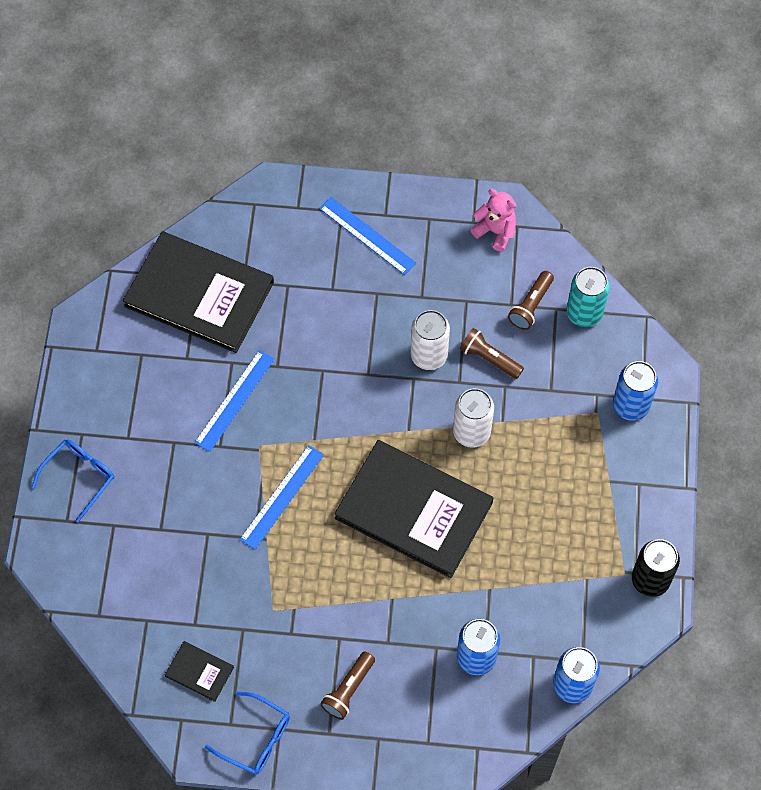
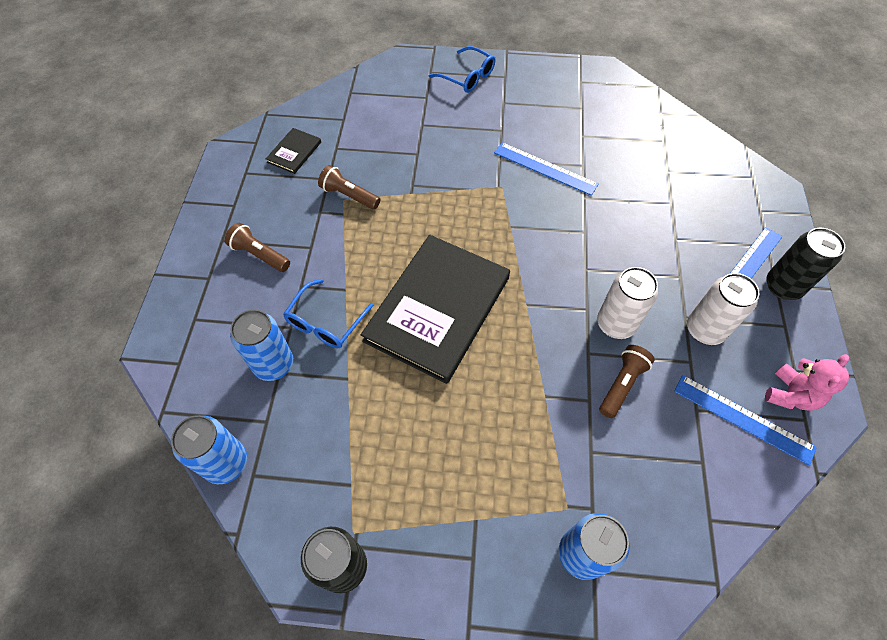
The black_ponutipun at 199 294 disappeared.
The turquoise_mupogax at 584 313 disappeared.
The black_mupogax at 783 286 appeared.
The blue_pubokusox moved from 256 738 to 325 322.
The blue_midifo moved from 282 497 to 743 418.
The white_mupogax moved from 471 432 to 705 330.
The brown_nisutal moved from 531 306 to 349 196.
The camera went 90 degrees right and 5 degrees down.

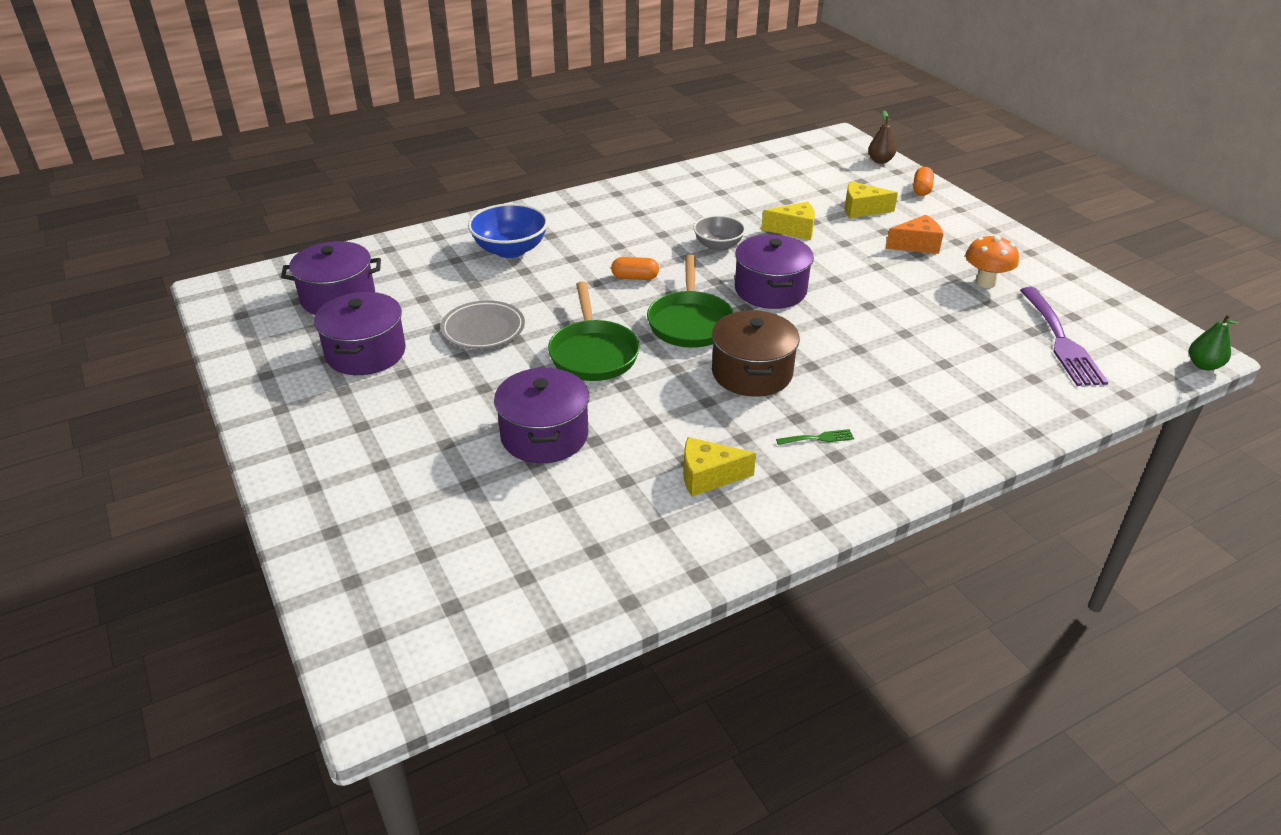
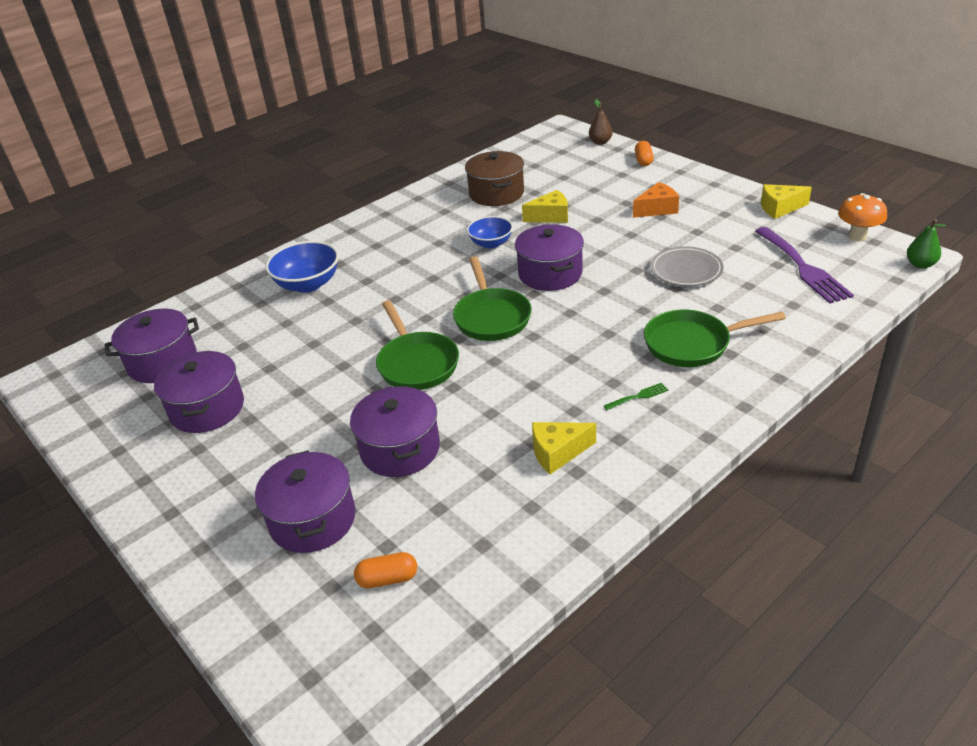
The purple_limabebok at 313 519 appeared.
The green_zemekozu at 692 344 appeared.
The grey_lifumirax moved from 483 329 to 686 270.
The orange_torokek moved from 635 277 to 387 579.
The brown_limabebok moved from 752 373 to 496 193.
The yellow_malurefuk moved from 862 209 to 779 208.
The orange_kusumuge moved from 985 282 to 857 236.
The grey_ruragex at 718 246 became the blue_ruragex at 491 243.
The camera went 10 degrees left and 0 degrees up.

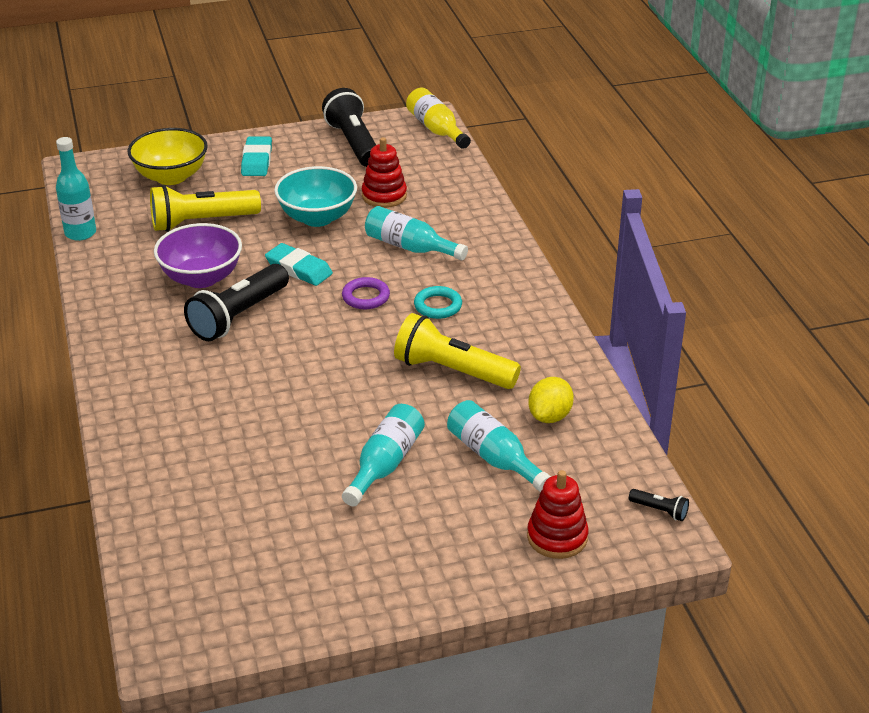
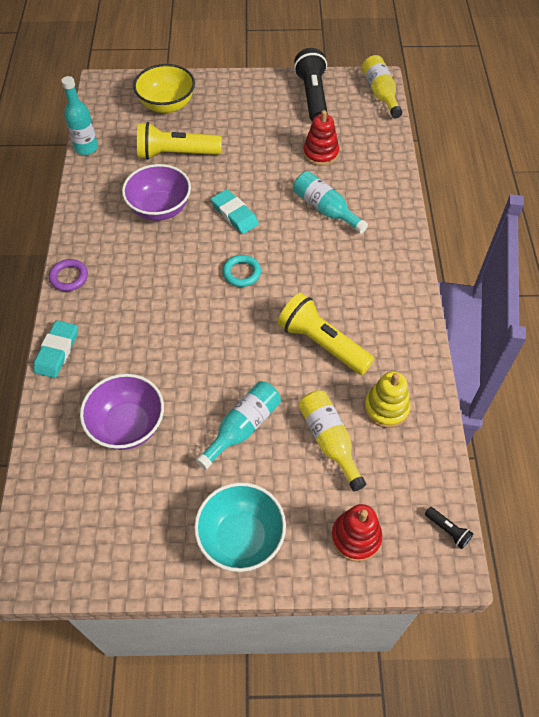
The black_nisutal at 238 316 disappeared.
The purple_ruragex at 128 425 appeared.
The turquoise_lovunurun moved from 257 160 to 57 351.
The turquoise_ruragex moved from 317 217 to 241 537.
The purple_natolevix moved from 366 297 to 69 277.
The turquoise_natolevix moved from 438 306 to 241 273.
The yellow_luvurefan at 550 416 was replaced by the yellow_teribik at 386 408.
The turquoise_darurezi at 494 457 became the yellow_darurezi at 329 440.
The camera went 15 degrees right and 20 degrees up.

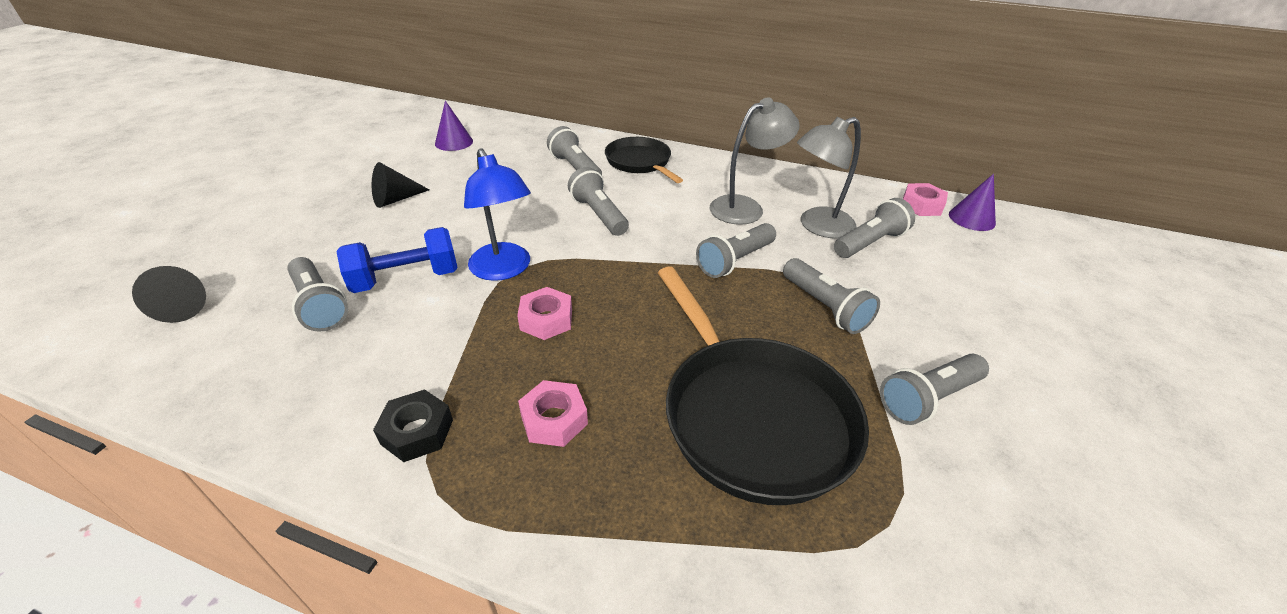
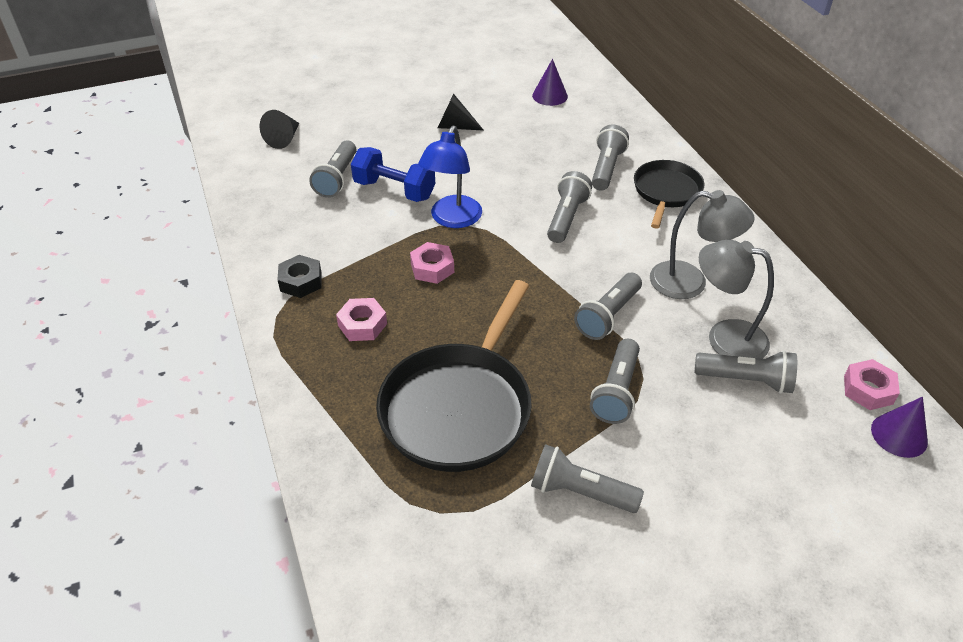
The grey_nisutal at 735 261 turned 60 degrees counterclockwise.
The camera went 50 degrees right and 5 degrees up.

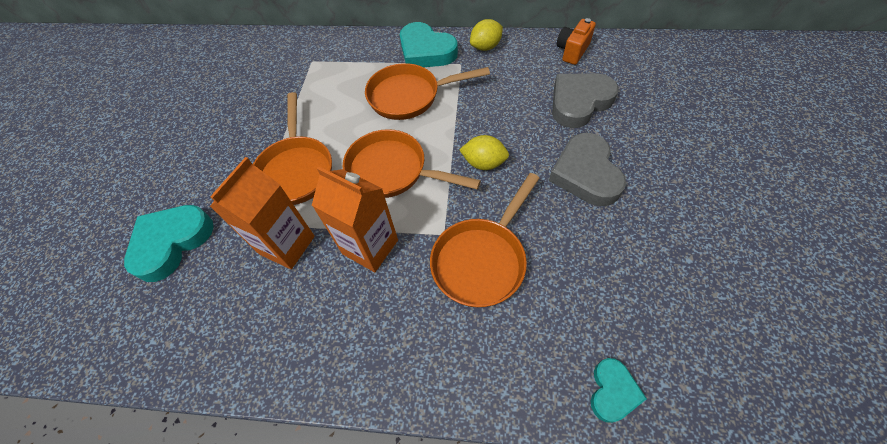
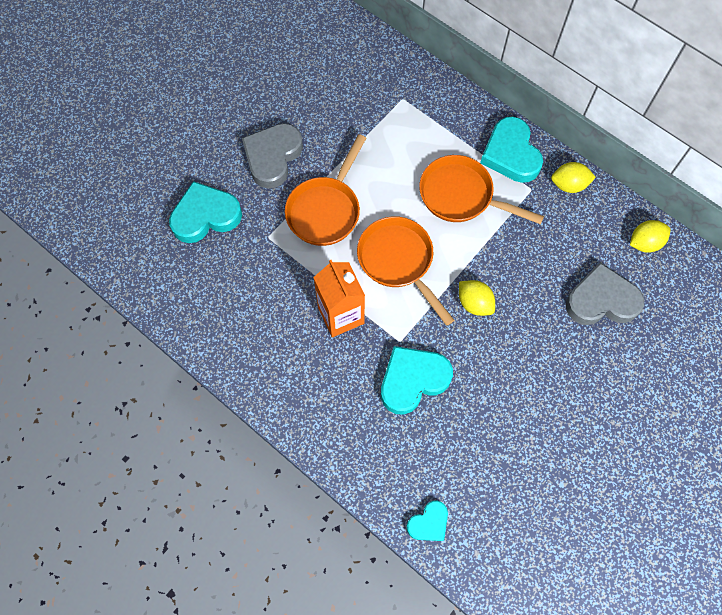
The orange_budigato at 287 245 disappeared.
The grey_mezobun moved from 585 174 to 272 157.
The orange_zemekozu at 482 260 was replaced by the turquoise_mezobun at 413 380.
The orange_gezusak at 572 51 was replaced by the yellow_luvurefan at 644 243.
The camera went 30 degrees right and 10 degrees up.

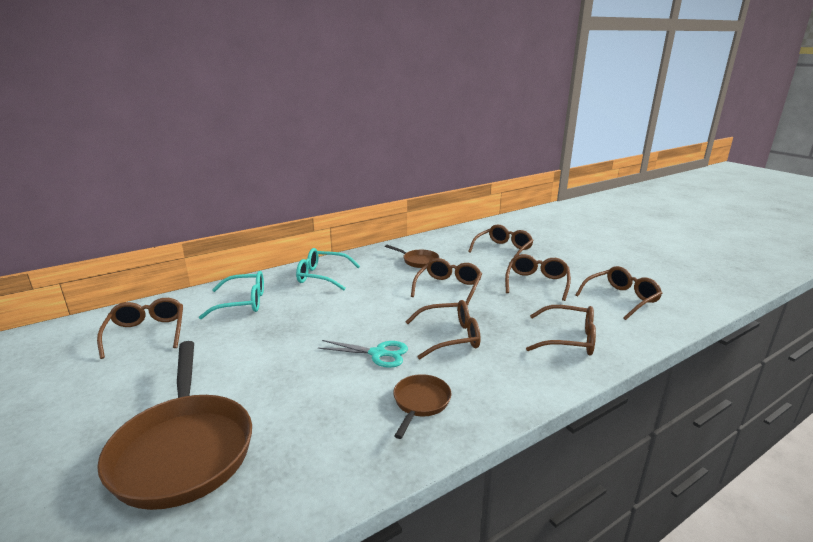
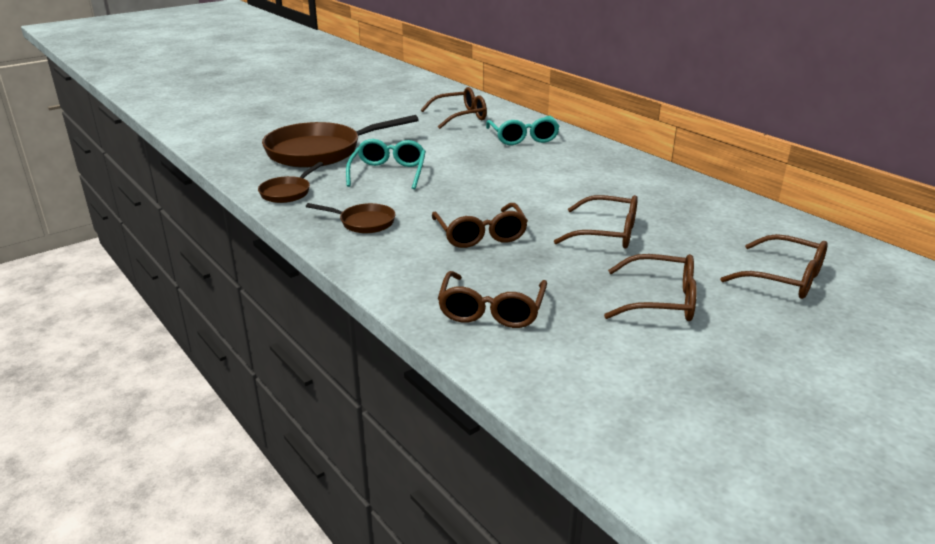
The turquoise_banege at 378 353 disappeared.
The brown_pubokusox at 621 299 disappeared.
The turquoise_pubokusox moved from 322 276 to 388 173.
The brown_zemekozu moved from 418 261 to 288 192.
The camera went 85 degrees right and 5 degrees up.

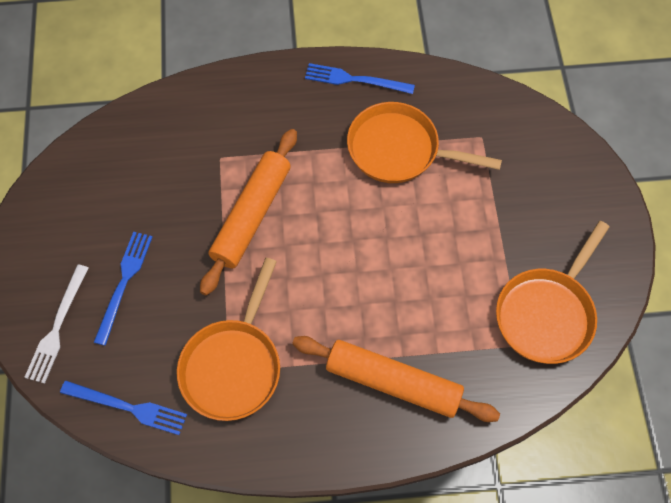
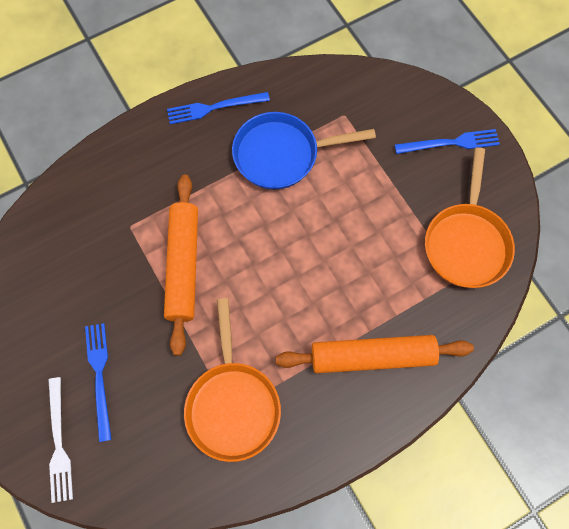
The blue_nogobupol moved from 128 407 to 451 143.
The orange_zemekozu at 399 150 became the blue_zemekozu at 281 154.
The camera went 25 degrees left and 5 degrees up.

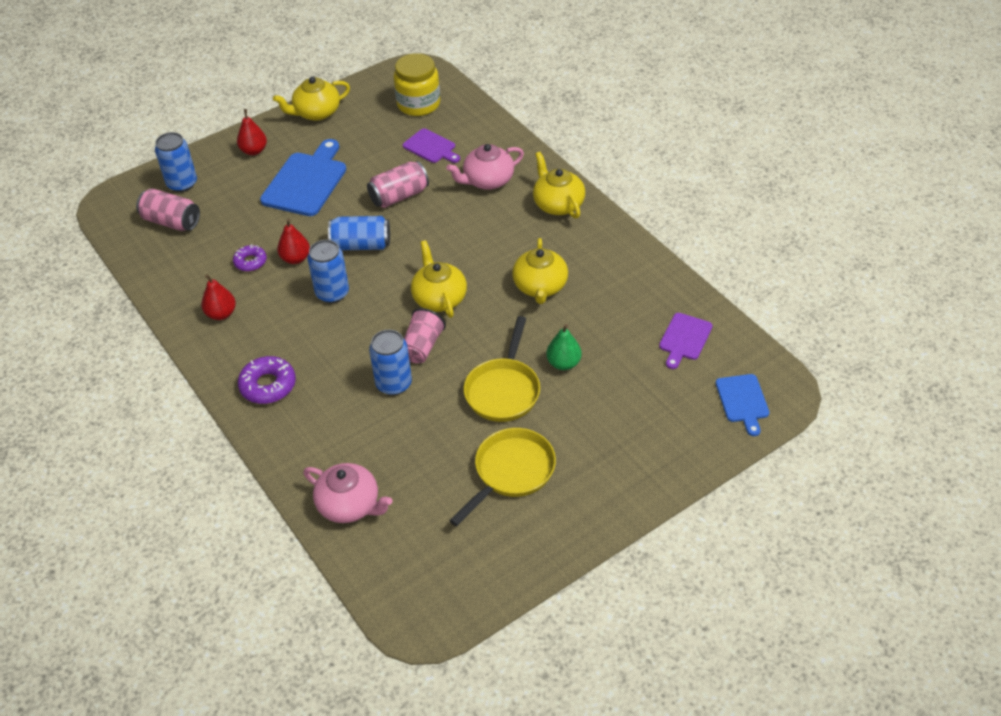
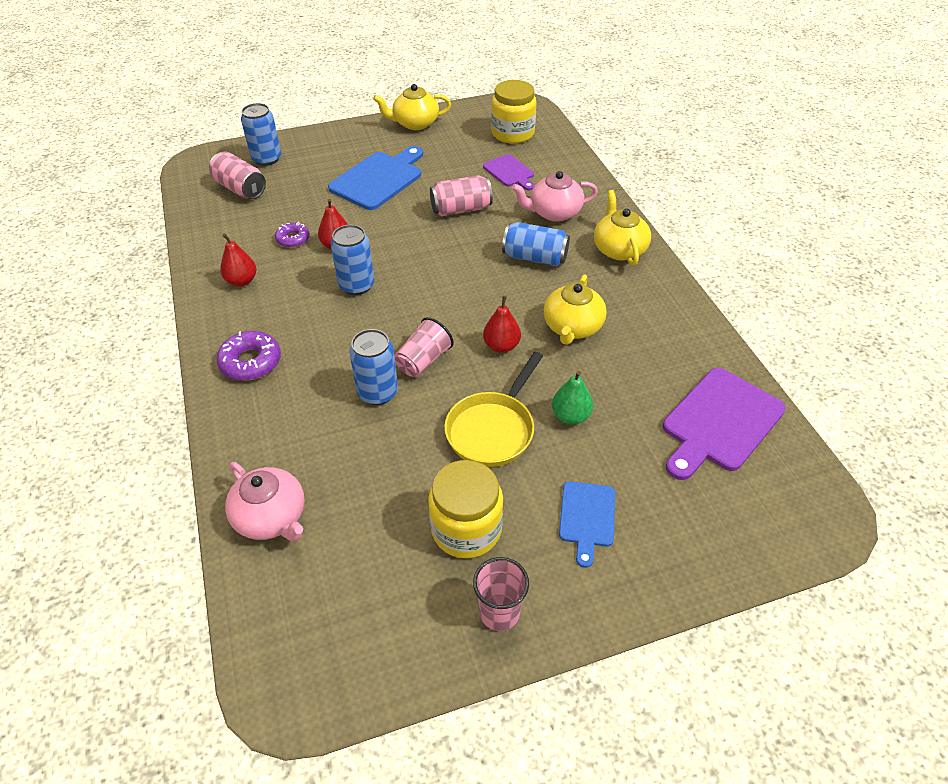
The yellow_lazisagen at 439 298 disappeared.
The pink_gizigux at 499 612 appeared.
The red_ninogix moved from 254 151 to 501 346.
The blue_mupogax moved from 361 245 to 535 257.
The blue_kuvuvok moved from 743 401 to 587 517.
The yellow_zemekozu at 511 472 was replaced by the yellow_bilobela at 466 529.
The purple_kuvuvok at 684 339 changed to 1.75 times the size.
The camera went 15 degrees right and 0 degrees up.

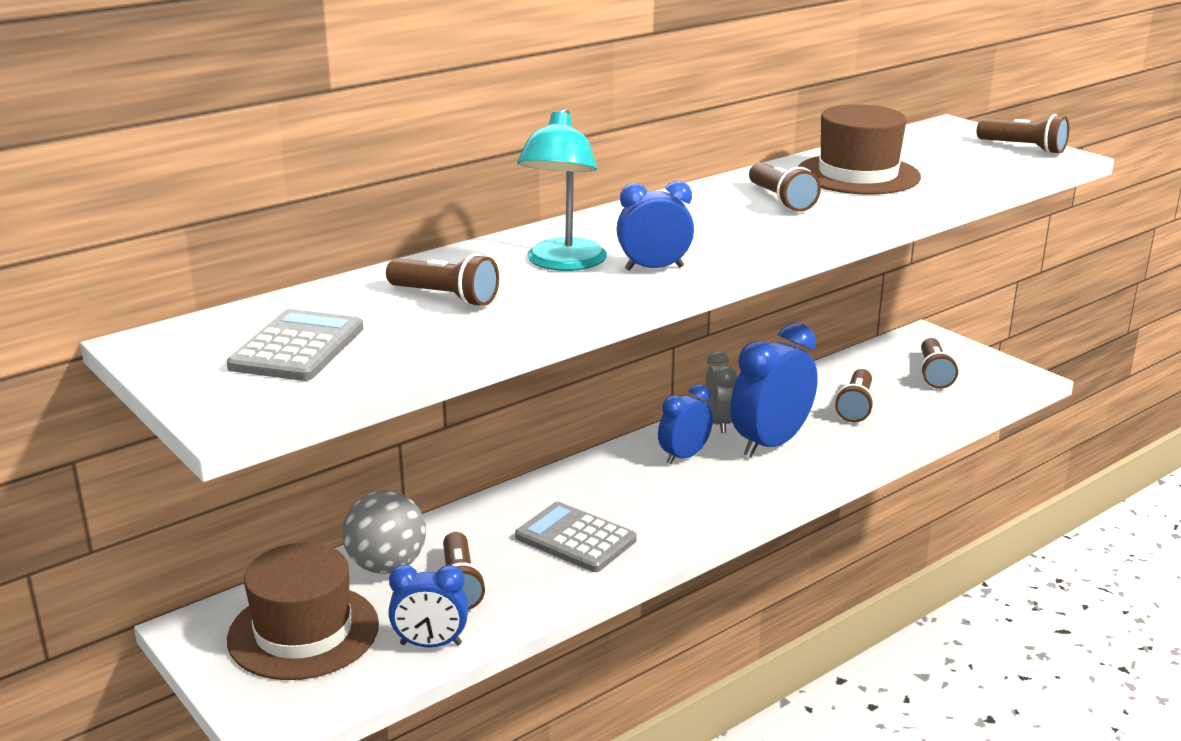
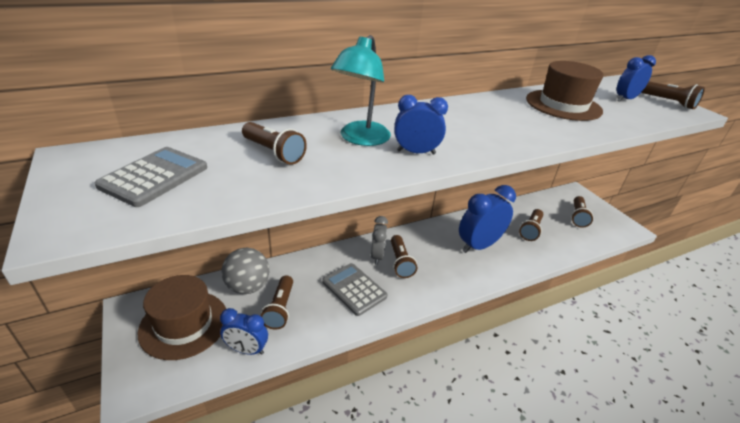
The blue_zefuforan moved from 684 456 to 625 99.
The grey_zefuforan moved from 719 423 to 377 256.
The brown_nisutal moved from 781 200 to 400 262.
The camera went 10 degrees right and 10 degrees up.

